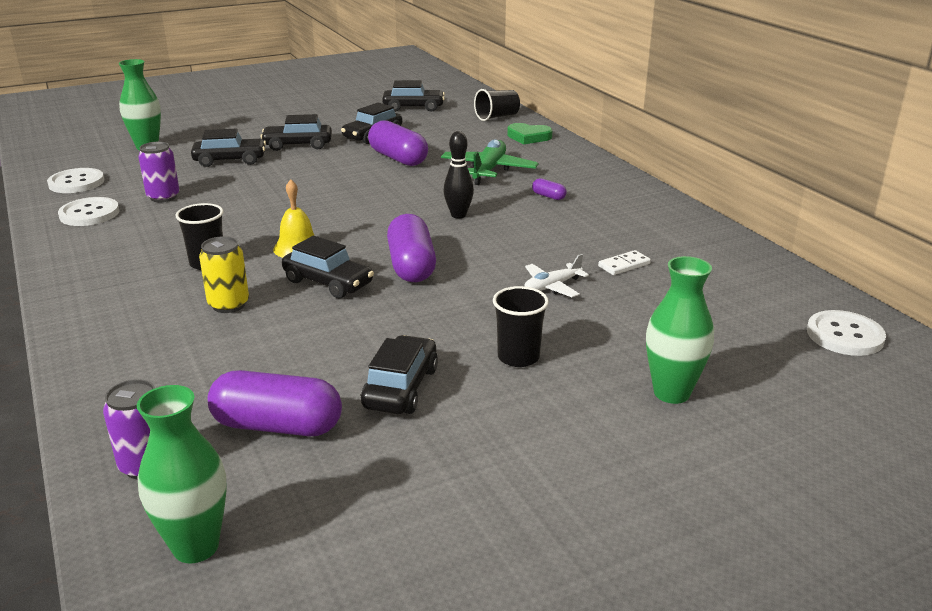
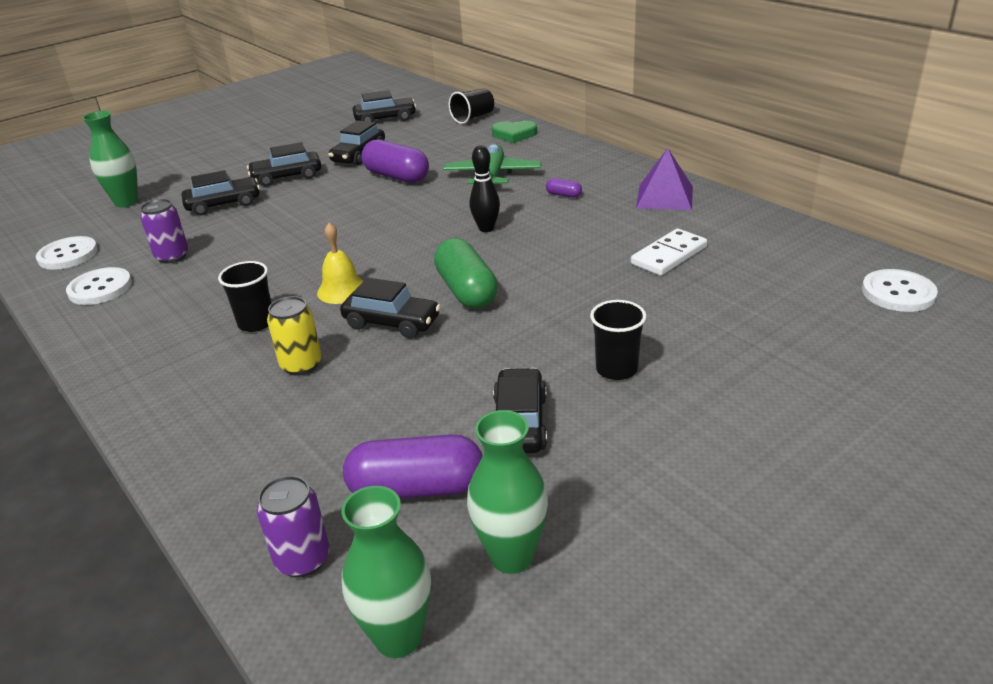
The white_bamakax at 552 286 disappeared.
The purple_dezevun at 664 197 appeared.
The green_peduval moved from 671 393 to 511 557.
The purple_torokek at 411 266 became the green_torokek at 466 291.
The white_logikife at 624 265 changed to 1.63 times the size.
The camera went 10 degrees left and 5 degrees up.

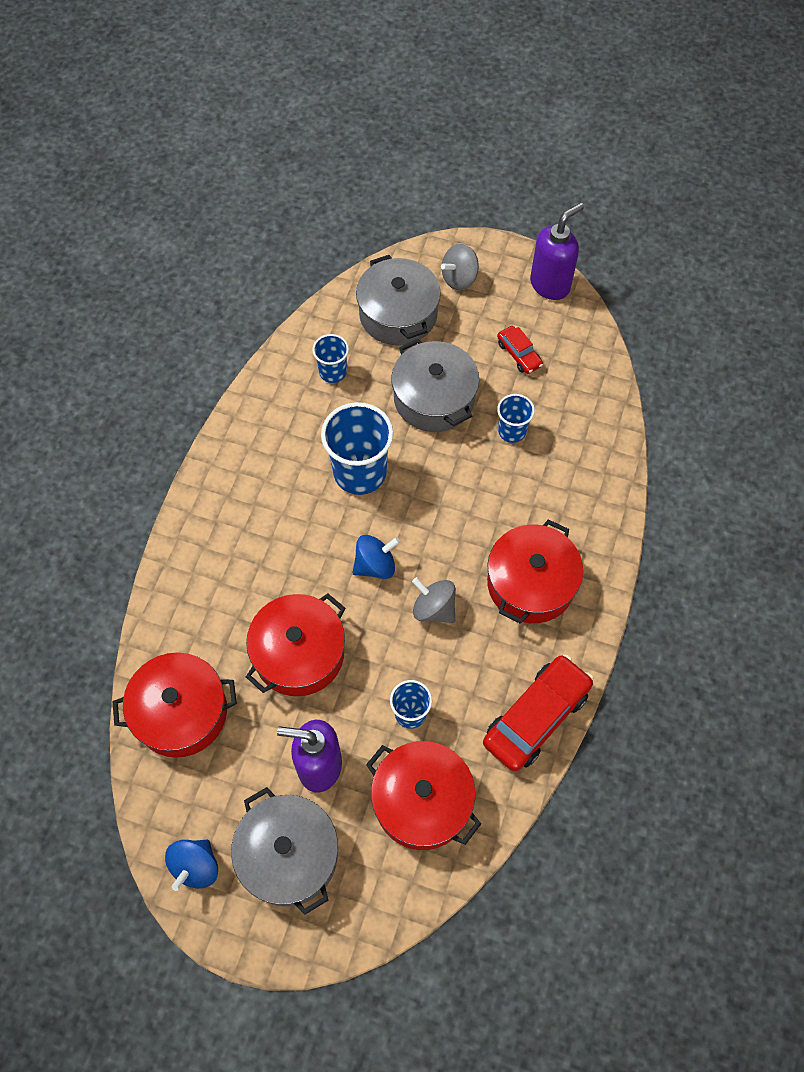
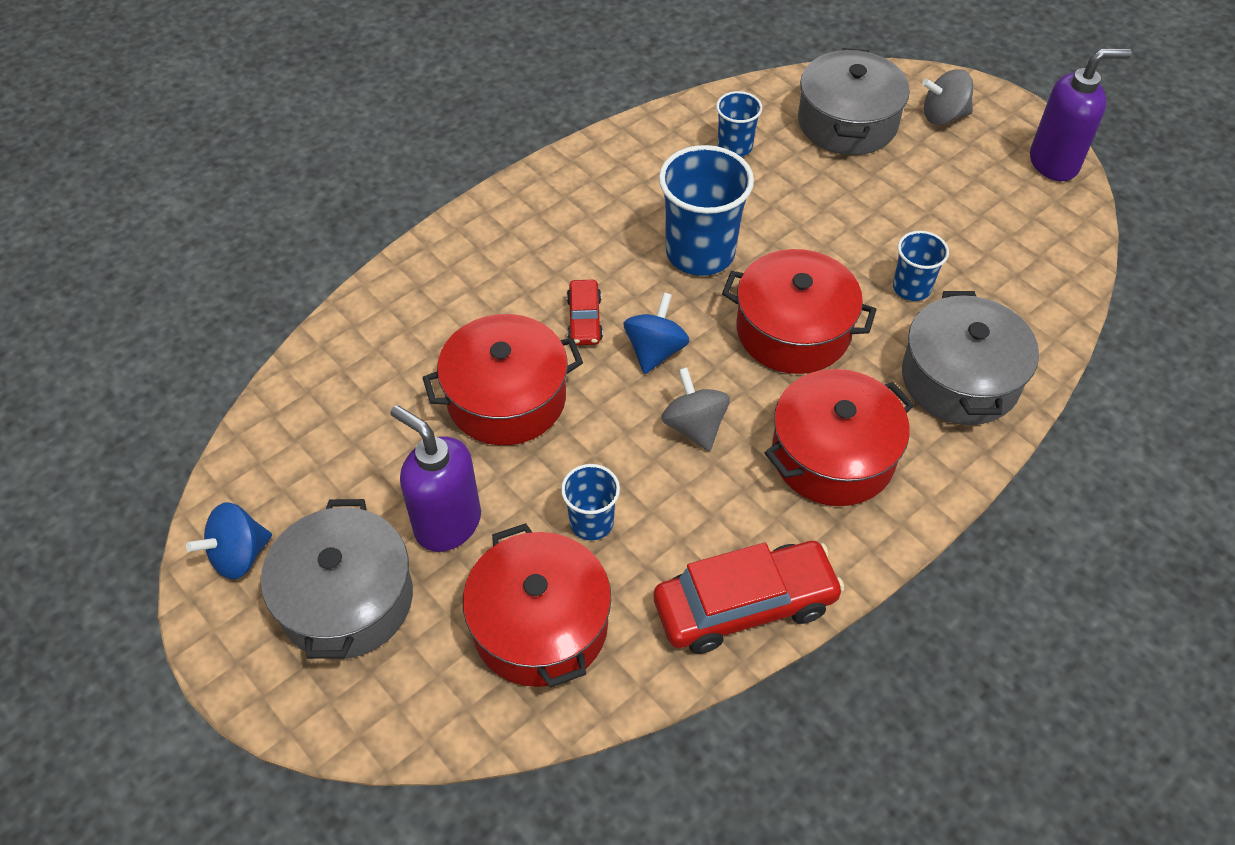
The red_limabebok moved from 181 712 to 793 330.
The grey_limabebok moved from 434 398 to 960 379.
The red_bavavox moved from 519 354 to 584 319.
The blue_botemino at 375 565 turned 75 degrees counterclockwise.
The camera went 30 degrees right and 10 degrees down.

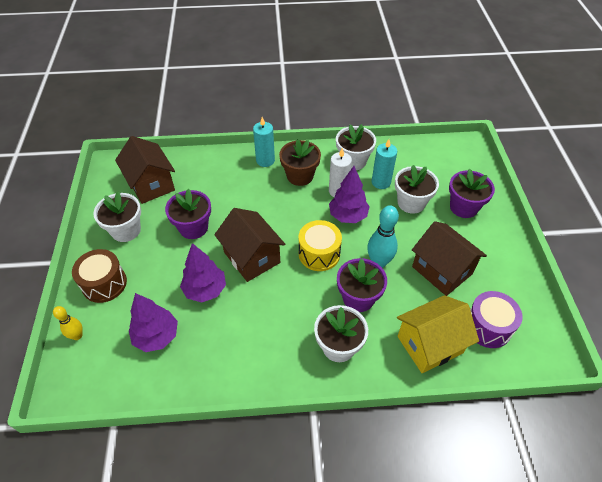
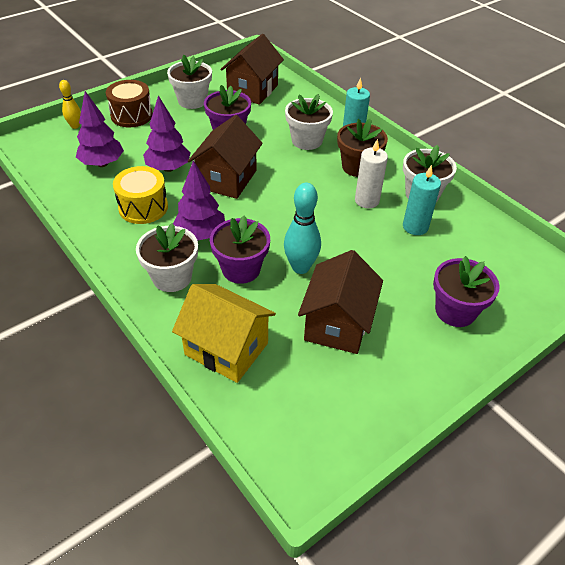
The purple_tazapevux at 488 327 disappeared.
The yellow_tazapevux moved from 319 254 to 143 207.
The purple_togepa moved from 348 216 to 201 234.
The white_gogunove moved from 411 203 to 307 140.
The camera went 55 degrees right and 5 degrees down.

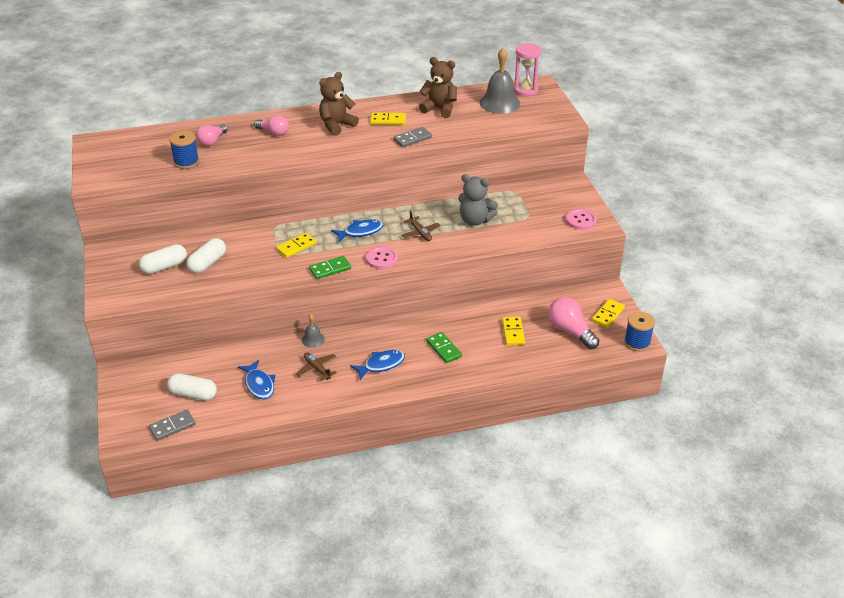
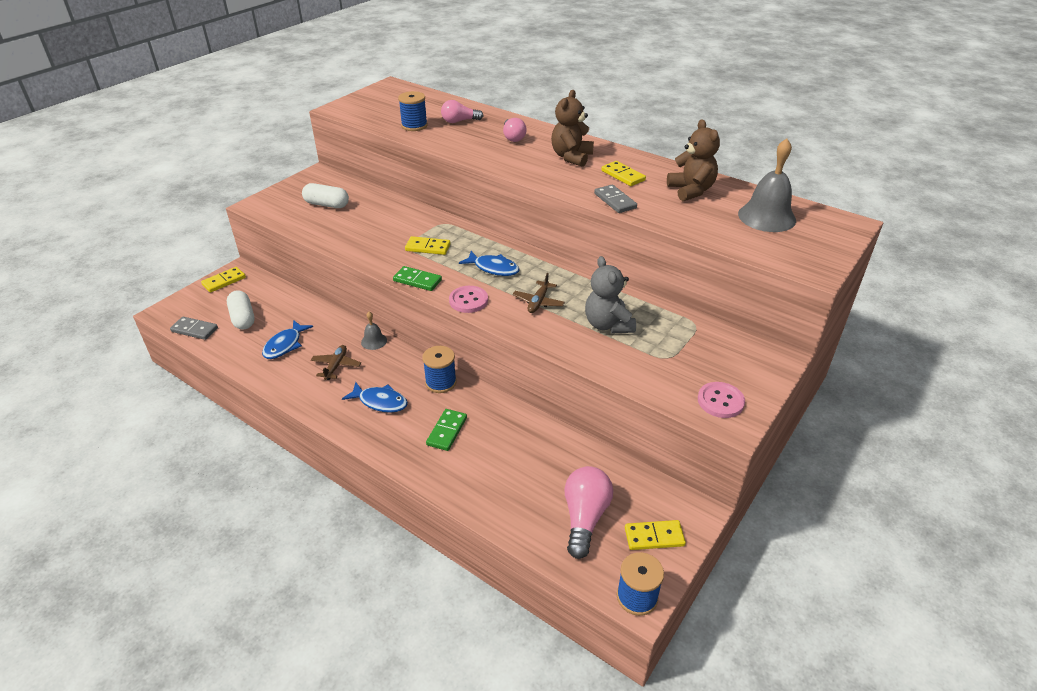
The white_torokek at 207 263 disappeared.
The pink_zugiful at 525 90 disappeared.
The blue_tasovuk at 441 382 appeared.
The yellow_logikife moved from 513 332 to 224 281.
The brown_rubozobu at 337 125 turned 75 degrees counterclockwise.
The grey_logikife at 412 139 turned 45 degrees clockwise.
The camera went 50 degrees right and 0 degrees up.

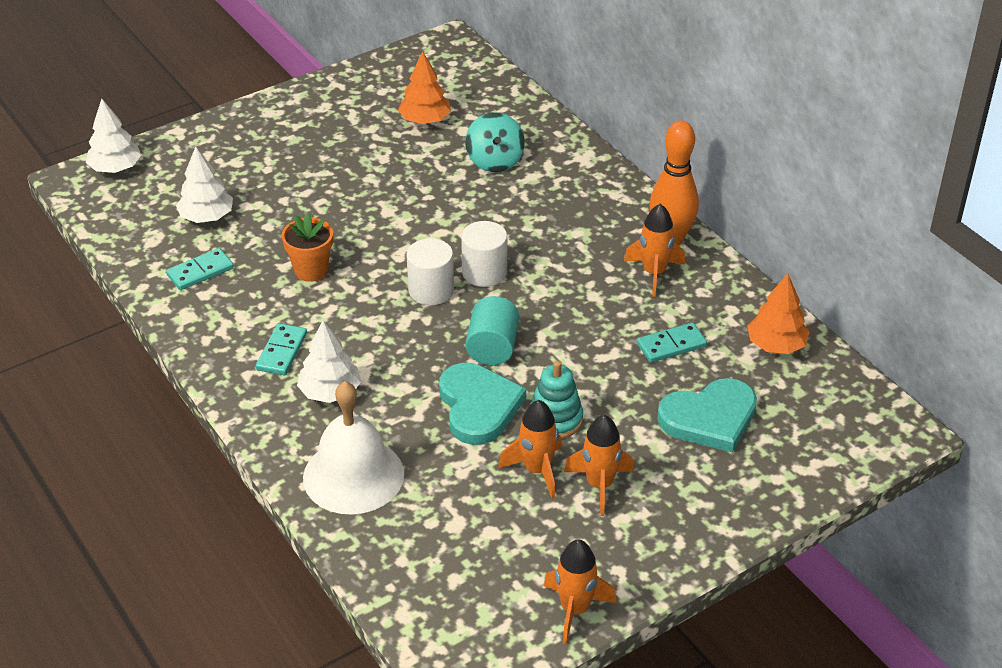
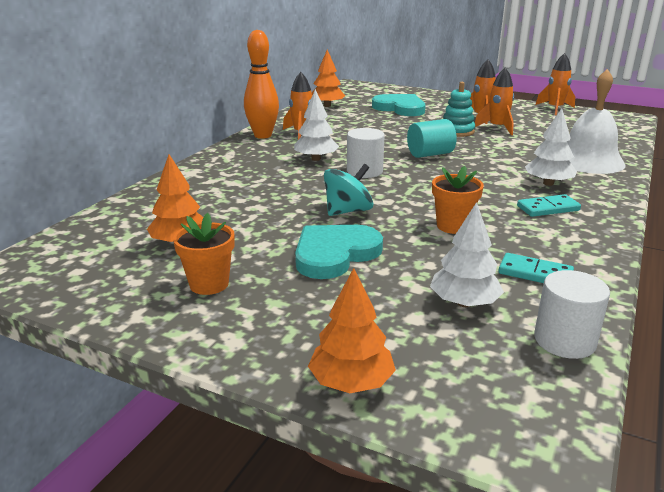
The turquoise_logikife at 671 345 disappeared.
The orange_gogunove at 209 284 appeared.
The orange_togepa at 351 382 appeared.
The white_togepa moved from 115 168 to 316 159.
The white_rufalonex moved from 431 290 to 564 340.
The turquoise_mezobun moved from 478 406 to 335 254.
The turquoise_botemino moved from 495 161 to 348 211.
The camera went 120 degrees left and 15 degrees down.

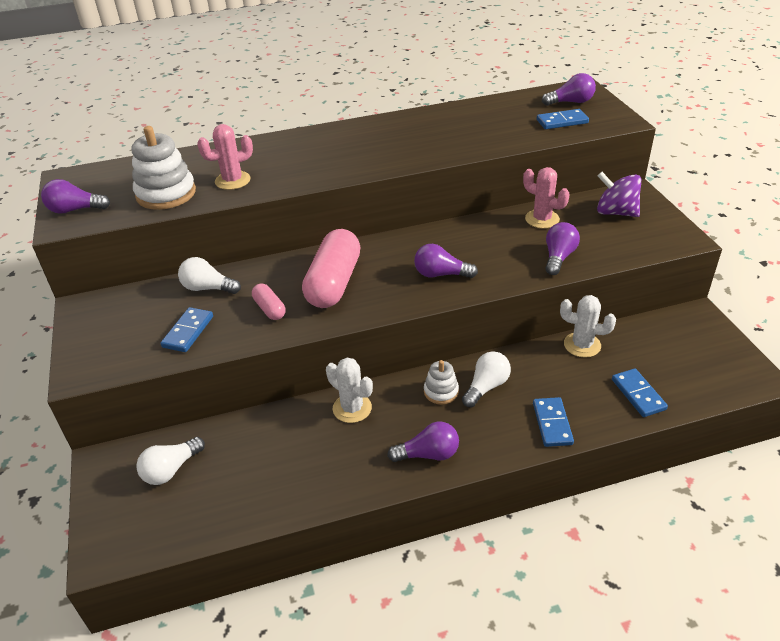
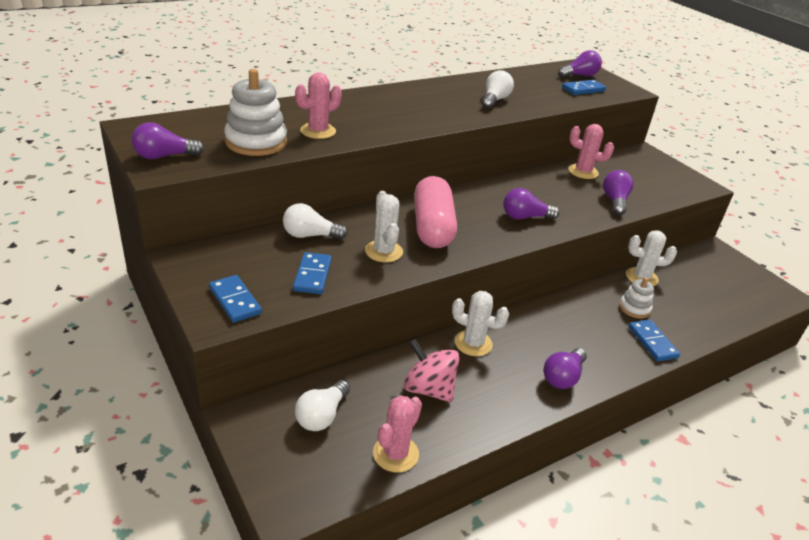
The purple_botemino at 615 212 disappeared.
The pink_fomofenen at 395 454 appeared.
The pink_botemino at 428 389 appeared.
The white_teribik moved from 441 391 to 634 308.
The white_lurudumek moved from 486 387 to 494 100.
The blue_logikife moved from 638 394 to 235 301.
The pink_torokek at 269 309 was replaced by the white_fomofenen at 383 251.
The purple_lurudumek at 428 454 turned 150 degrees clockwise.
The camera went 20 degrees left and 5 degrees down.

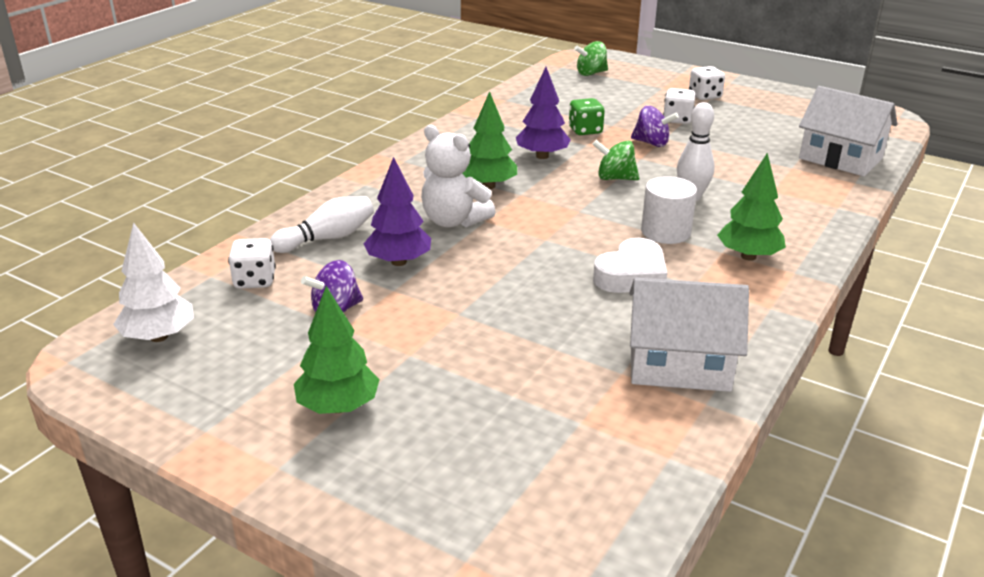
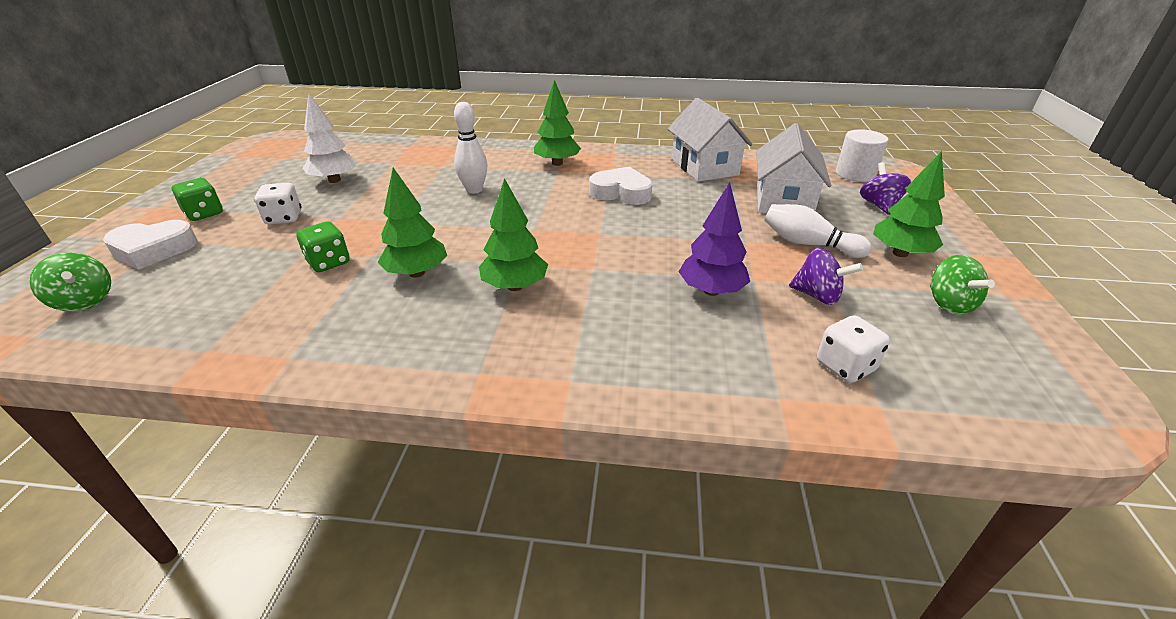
The white_rubozobu at 453 221 disappeared.
The white_mezobun at 153 250 appeared.
The white_togepa moved from 159 337 to 334 180.
The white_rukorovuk moved from 327 238 to 808 244.
The green_botemino moved from 615 178 to 949 304.
The purple_botemino moved from 651 143 to 879 205.
The white_rufalonex moved from 665 232 to 855 174.
The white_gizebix moved from 840 159 to 783 200.
The purple_togepa at 542 156 became the green_togepa at 417 273.
The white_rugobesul at 704 96 became the green_rugobesul at 204 214.
The camera went 115 degrees left and 5 degrees up.

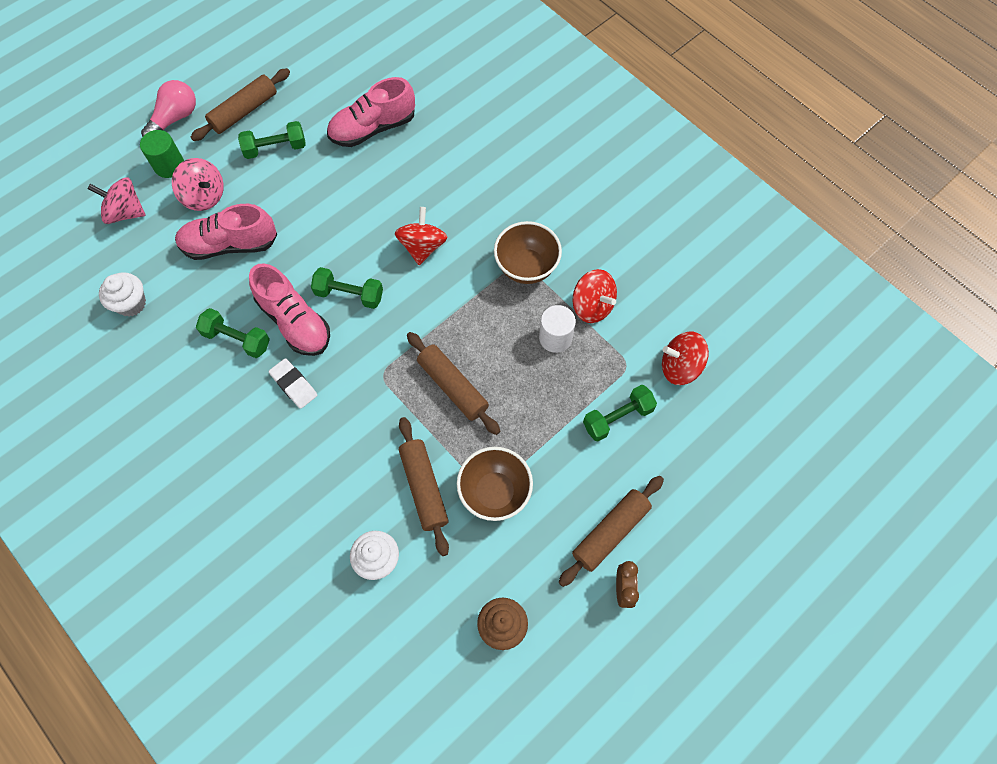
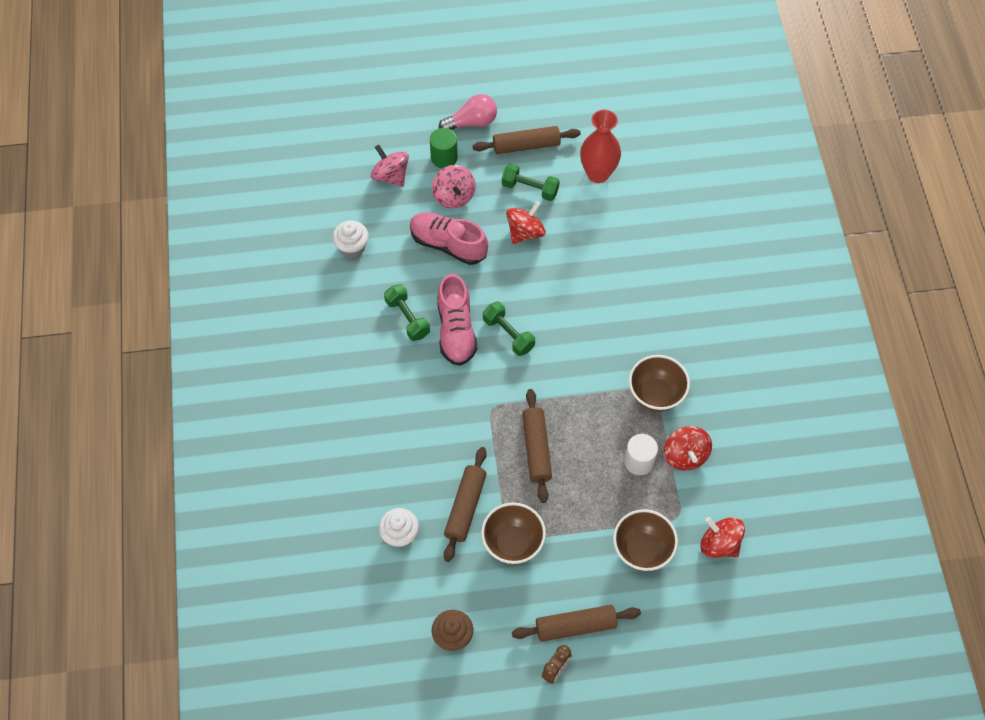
The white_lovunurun at 294 385 disappeared.
The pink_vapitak at 373 128 disappeared.
The red_peduval at 598 174 appeared.
The red_botemino moved from 422 247 to 525 232.
The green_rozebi at 617 418 was replaced by the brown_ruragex at 642 550.
The camera went 35 degrees right and 5 degrees down.

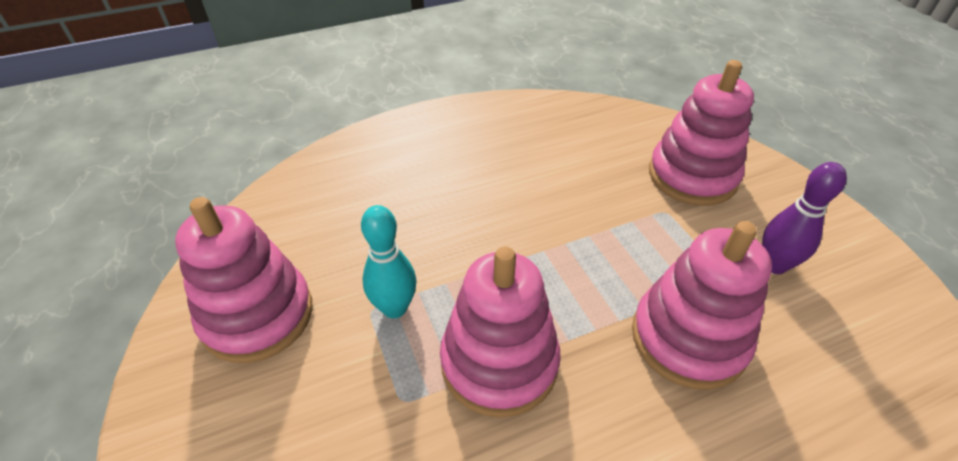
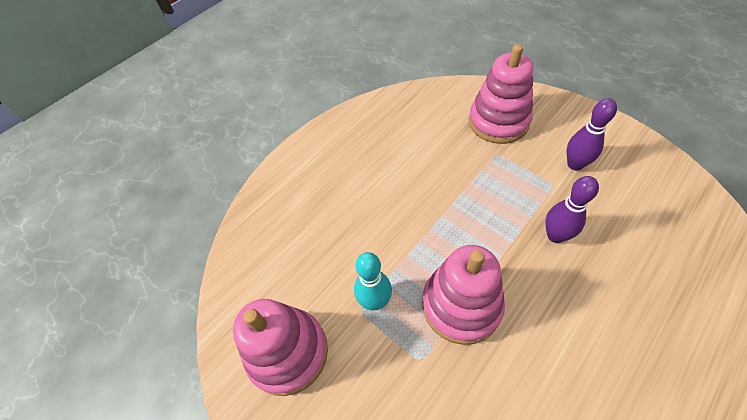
The pink_teribik at 688 338 was replaced by the purple_rukorovuk at 555 235.
The camera went 20 degrees left and 10 degrees up.

